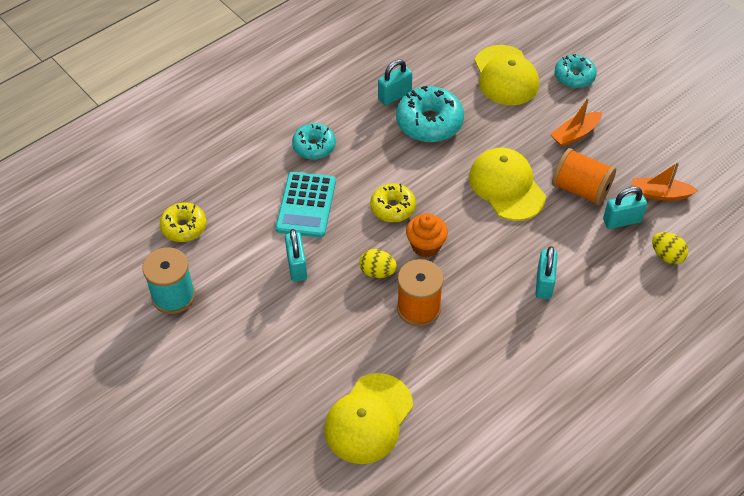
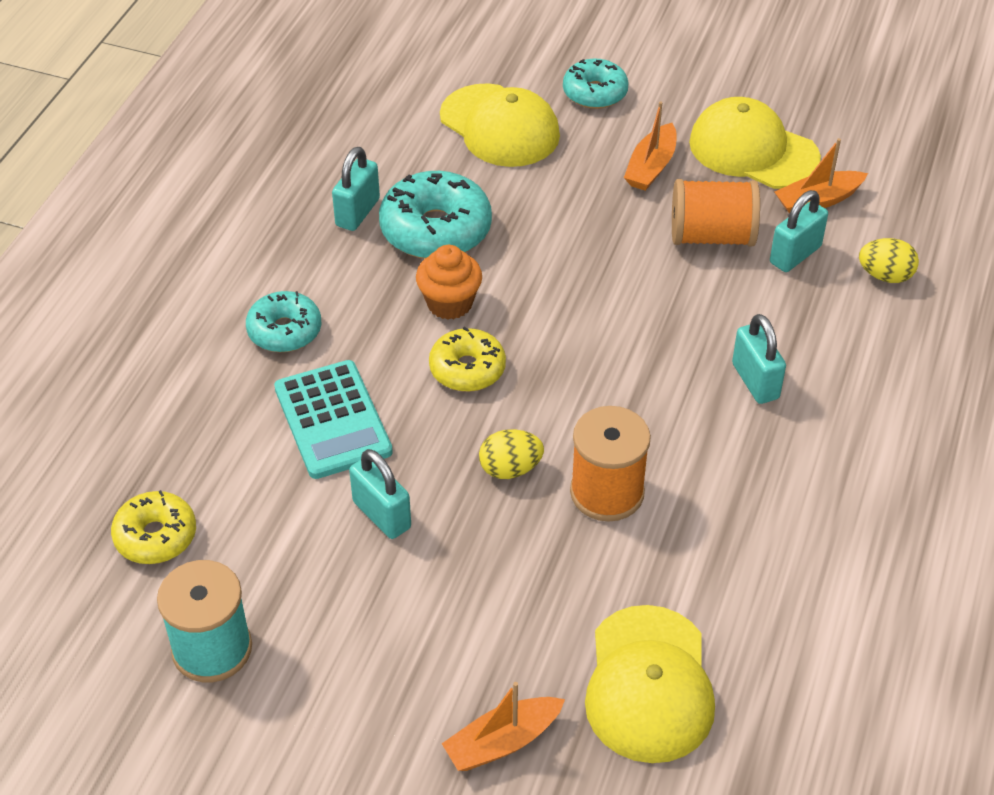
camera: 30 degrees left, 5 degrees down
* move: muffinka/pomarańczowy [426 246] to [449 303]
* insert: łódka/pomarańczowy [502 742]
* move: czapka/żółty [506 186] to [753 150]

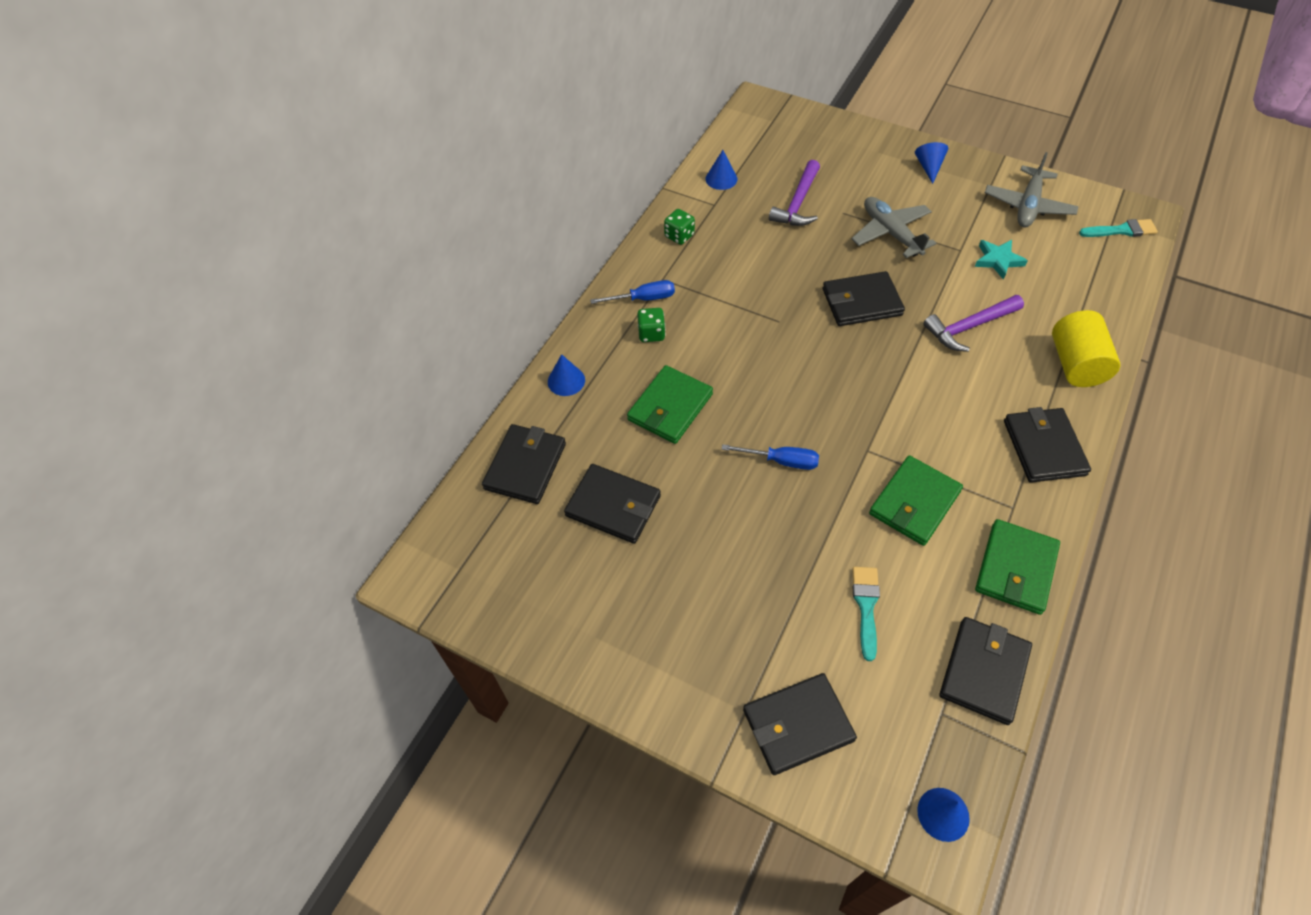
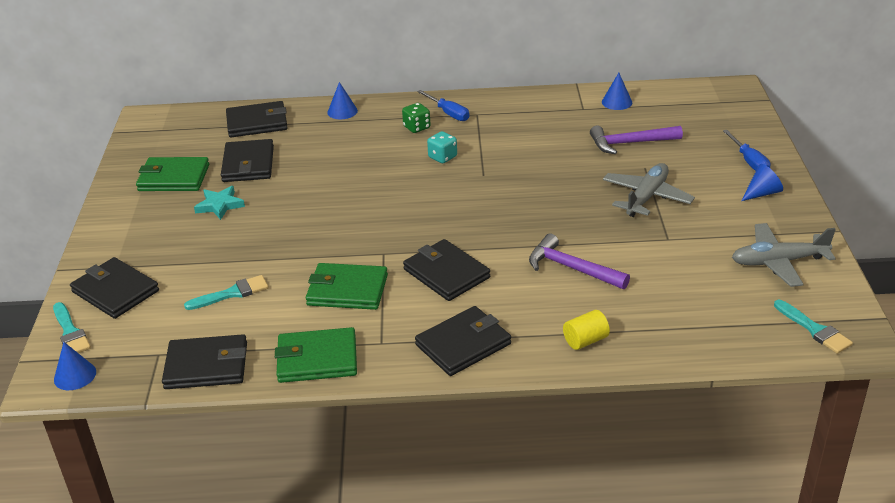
camera: 60 degrees right, 20 degrees down
* insert: pędzel/turkusowy [70 332]
* move: portfel/zielony [670 407] to [173 178]
* move: gwiazda/turkusowy [998 260] to [220 205]
* move: portfel/czarny [861 302] to [446 273]
* insert: kostka do gry/turkusowy [442 157]
* resize: walec/żółty [1076 364] = [585 340] x0.57
* move: śrubokręt/niebieski [781 461] to [749 161]
* delete: kostka do gry/zielony [679 236]

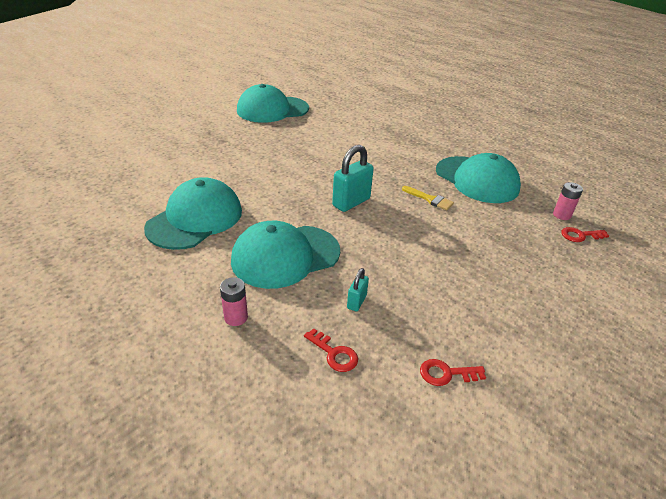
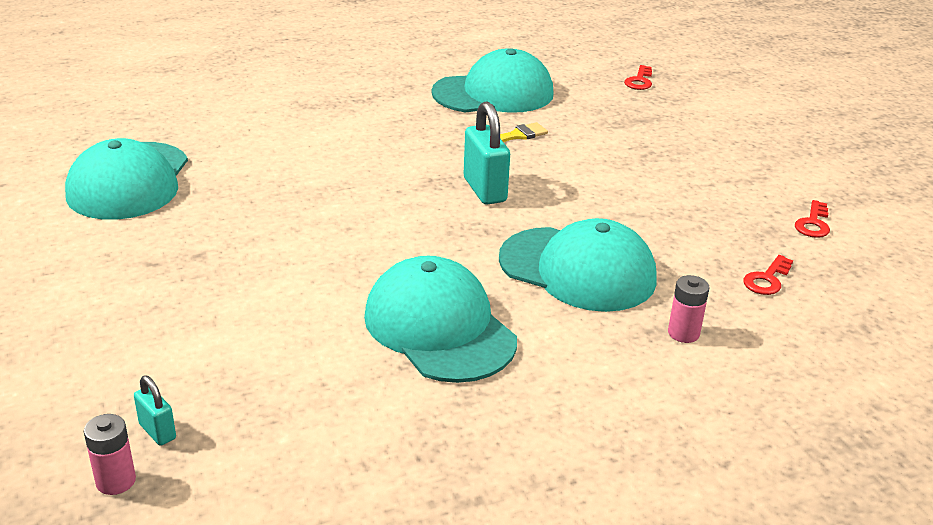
camera: 65 degrees left, 5 degrees down
* move: bateria/różowy [561 215] to [116 481]
* move: kłódka/turkusowy [356 302] to [157 431]
* rotate: czapka/turkusowy [285 256] = [577 269] 60 degrees counterclockwise
* rotate: klucz/czerwony [334 353] = [767 279] 150 degrees clockwise

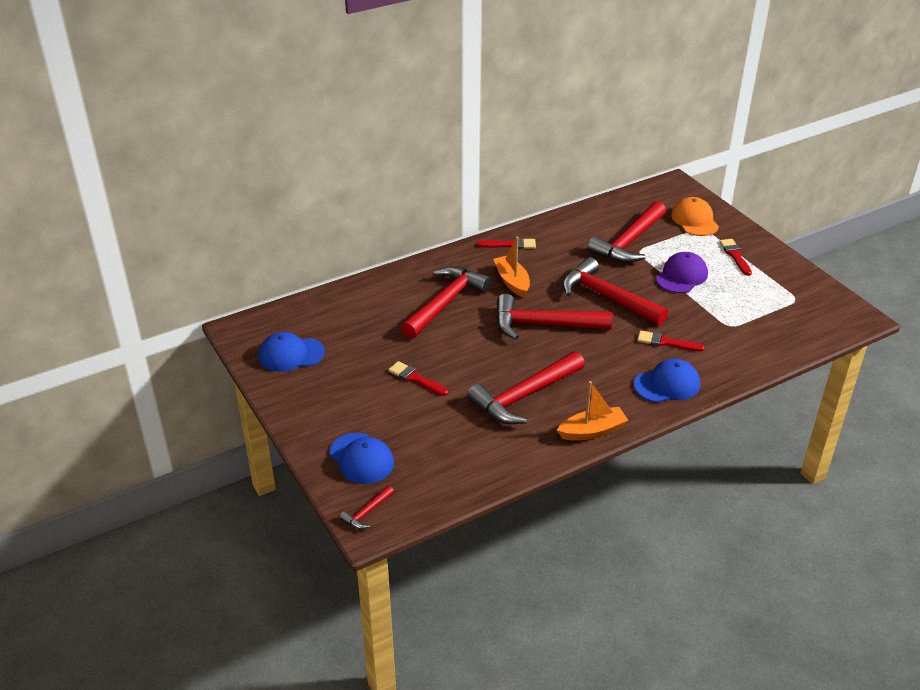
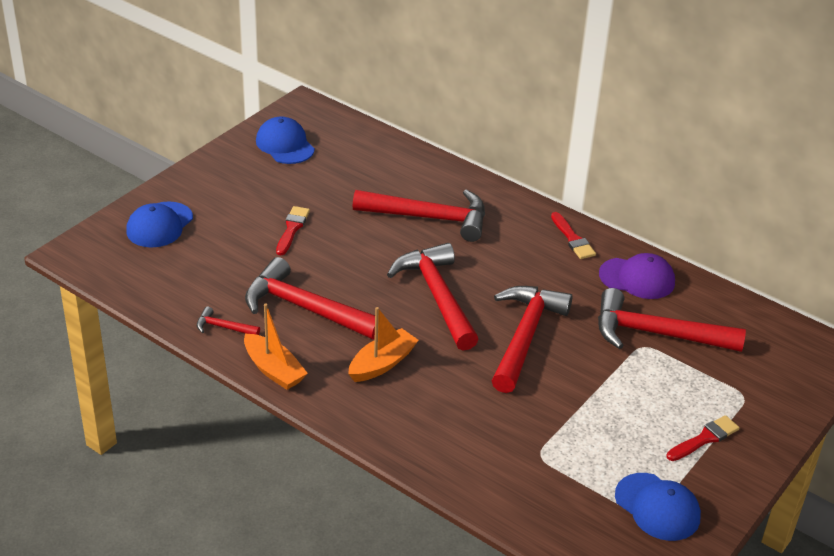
camera: 65 degrees right, 0 degrees up
* move: młotek/czerwony [367 513] to [223 327]
* move: łódka/pomarańczowy [512 282] to [382 364]
* move: czapka/fioletowy [681 276] to [637 278]
* move: czapka/niebieski [667 384] to [657 507]
* delete: pędzel/czerwony [666 342]
* delete: czapka/pomarańczowy [694 220]

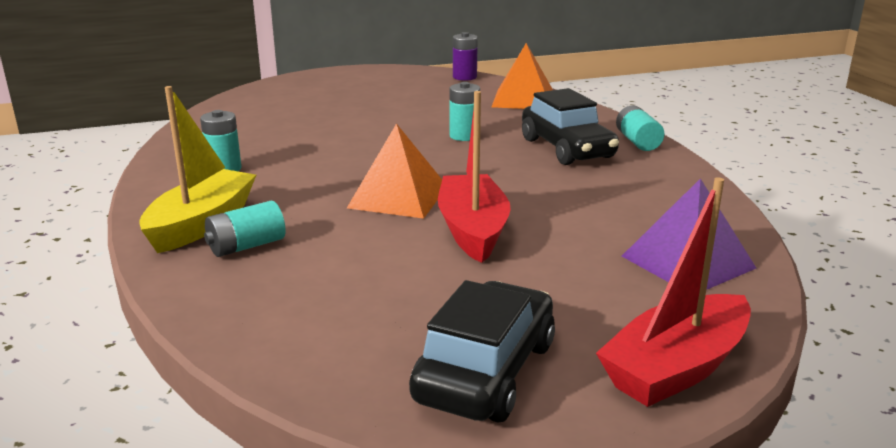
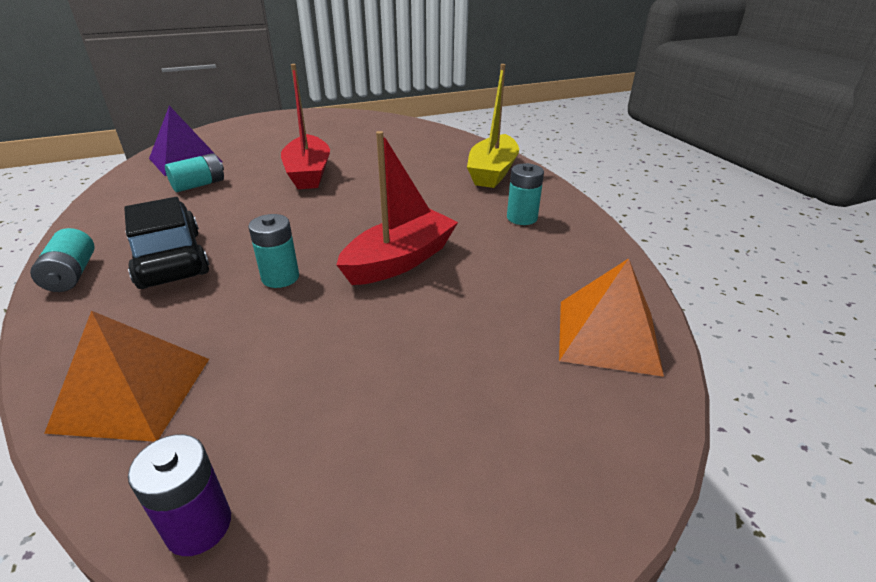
camera: 175 degrees right, 10 degrees up
* move: bateria/turkusowy [246 246] to [199 185]
* move: łódka/czerwony [676 368] to [400 260]
* move: piramida/pomarańczowy [398 197] to [607 335]
* delete: samochód/czarny [485 371]

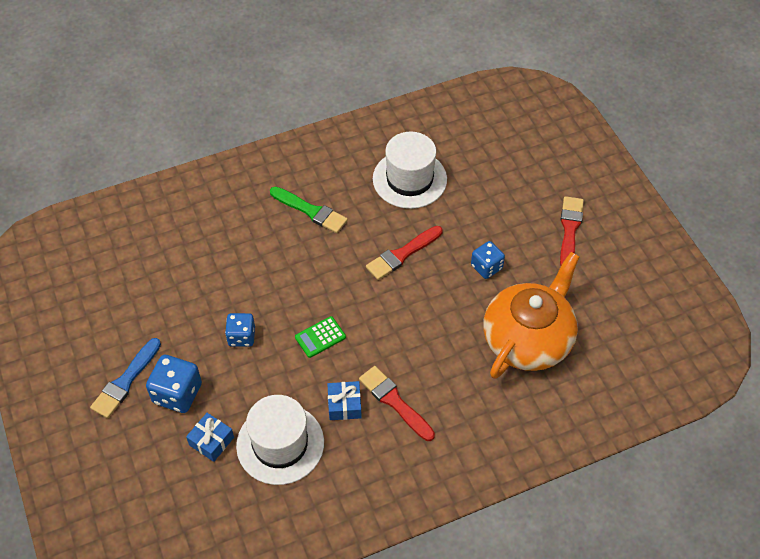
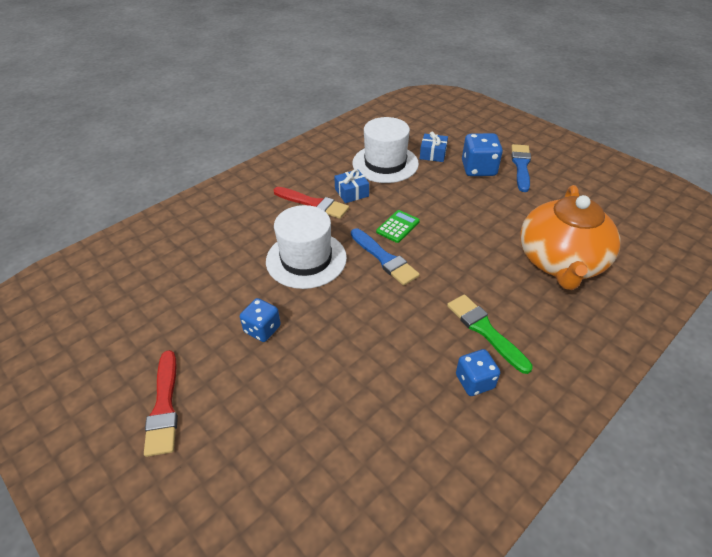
camera: 160 degrees right, 10 degrees down
* move: kapelusz/biały [409 179] to [306 259]
* insert: pędzel/niebieski [384 258]
* rotate: pędzel/zielony [310 211] = [485 330] 45 degrees clockwise
* move: kostka do gry/niebieski [241 337] to [474 381]
* move: imbryk/pomarańczowy [528 339] to [560 262]
* delete: pędzel/czerwony [402 254]

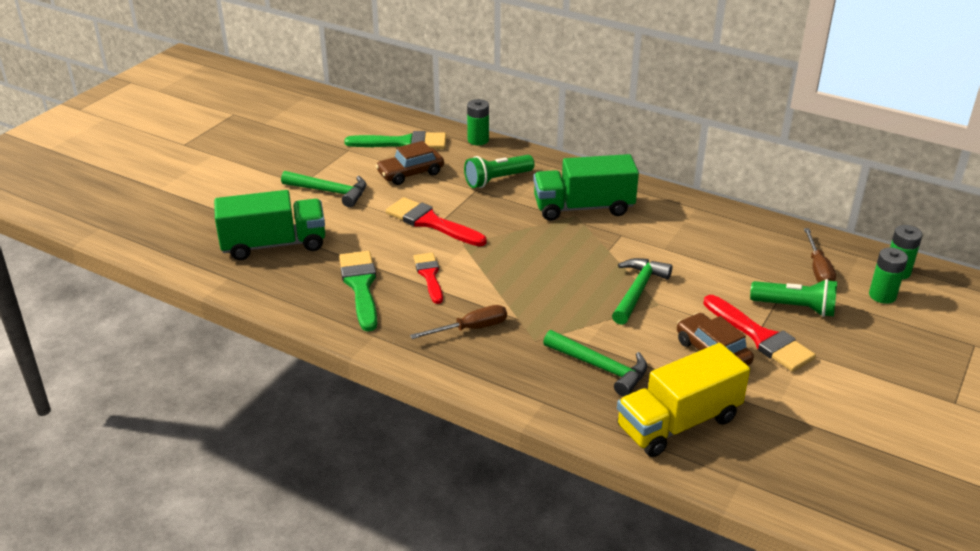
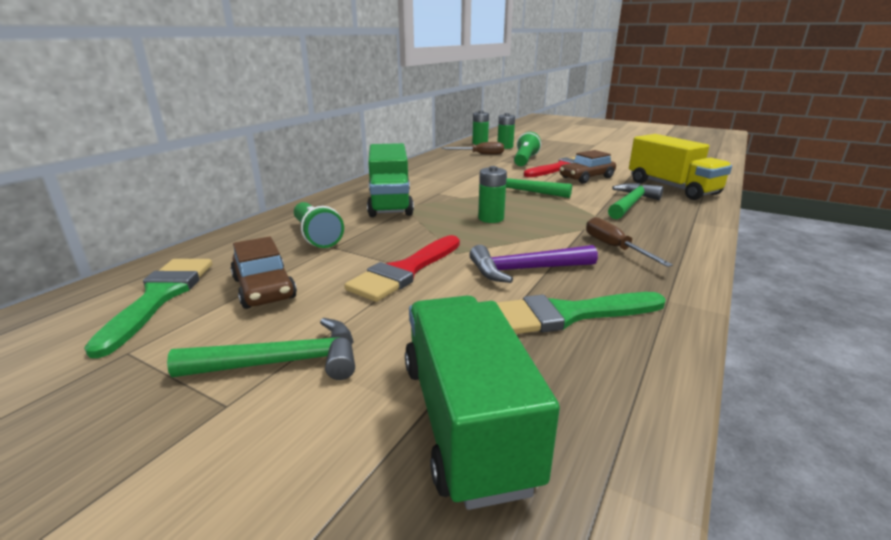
camera: 90 degrees left, 10 degrees down
* rotate: młotek/zielony [330 192] = [282 363] 60 degrees clockwise
* replace: pędzel/czerwony [429 275] to młotek/fioletowy [526 270]
* move: bateria/zielony [478 140] to [491 218]

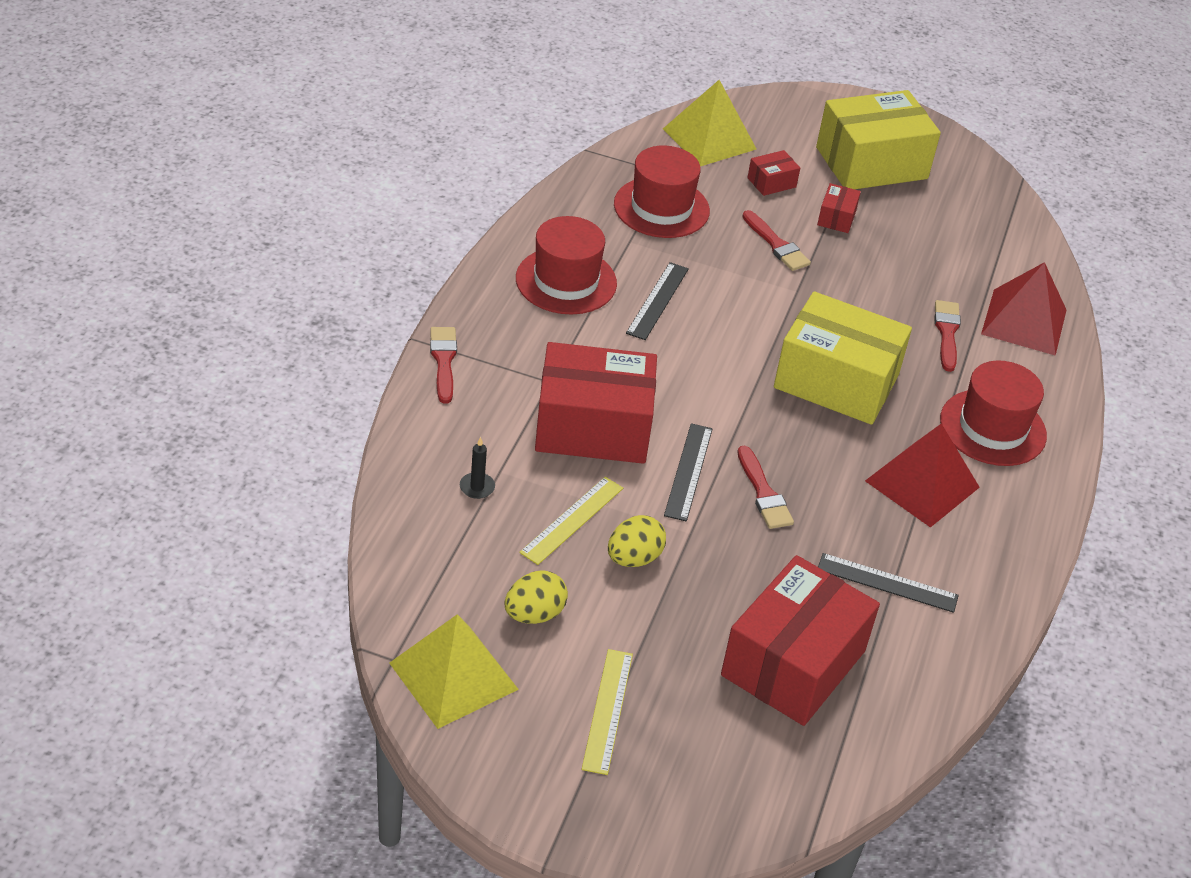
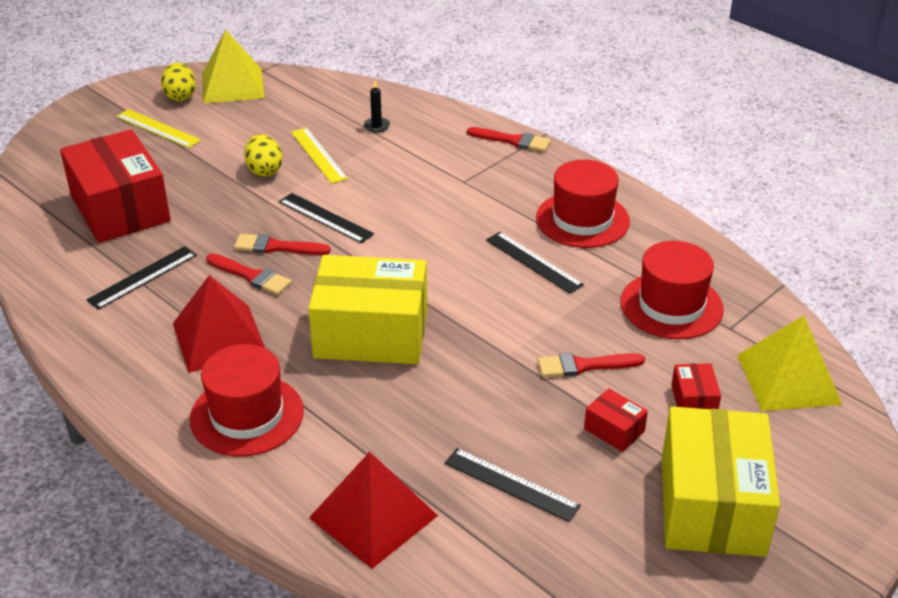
camera: 120 degrees right, 5 degrees down
* move: jajko/żółty [534 614] to [180 96]
* move: pędzel/czerwony [947 333] to [251 276]
* rotate: pudełko/żółty [836 381] = [371 333] 45 degrees clockwise
* insert: linijka/czarny [511 484]
* delete: pudełko/czerwony [593 427]

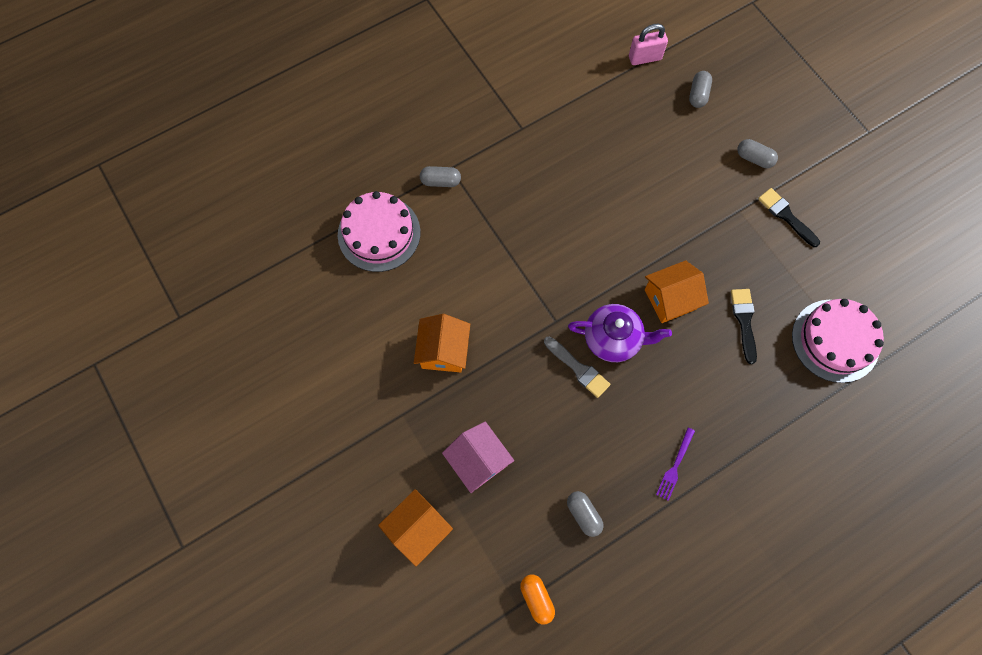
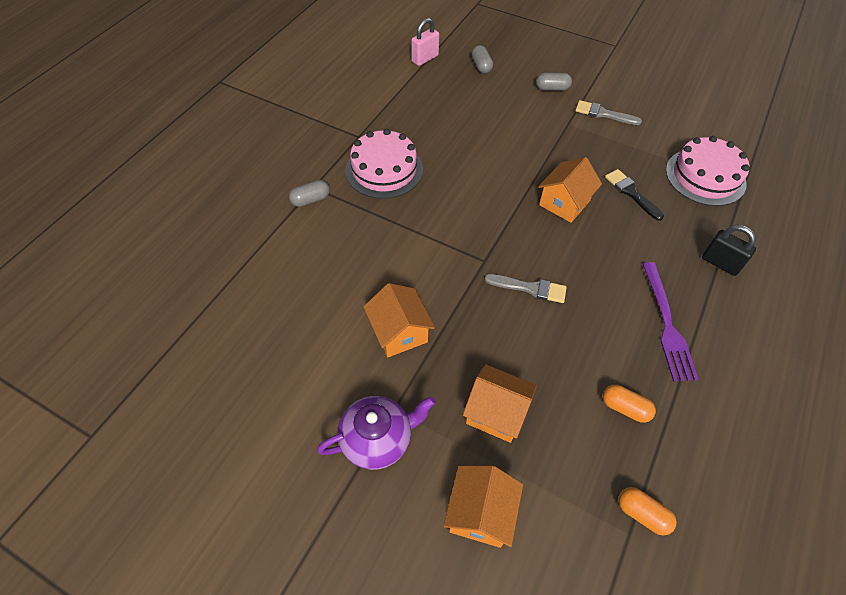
camera: 30 degrees left, 15 degrees down
* move: imbryk/fioletowy [613 339] to [378 439]
* move: tort/różowy [379 233] to [384 169]
* recolor: domek/różowy [478 461] to domek/pomarańczowy [496 412]
* recolor: pędzel/czarny [786 216] to pędzel/szary [603 114]
* recolor: kapsułka/szary [583 514] to kapsułka/pomarańczowy [625 408]
* resize: widelec/fioletowy [675 466] = [667 325] x1.74
* insert: kłódka/czarny [720 263]

